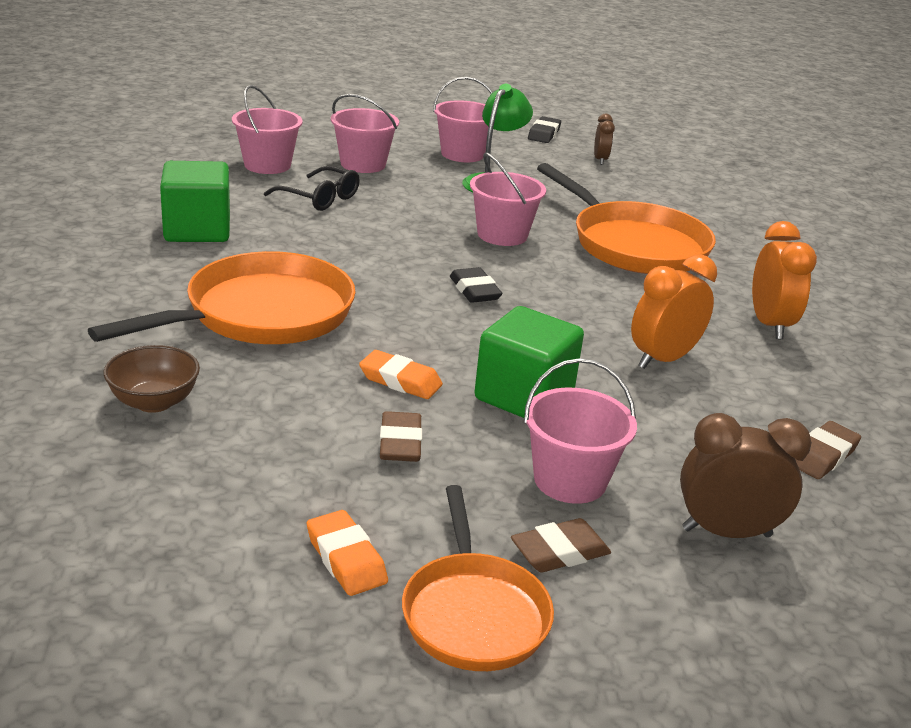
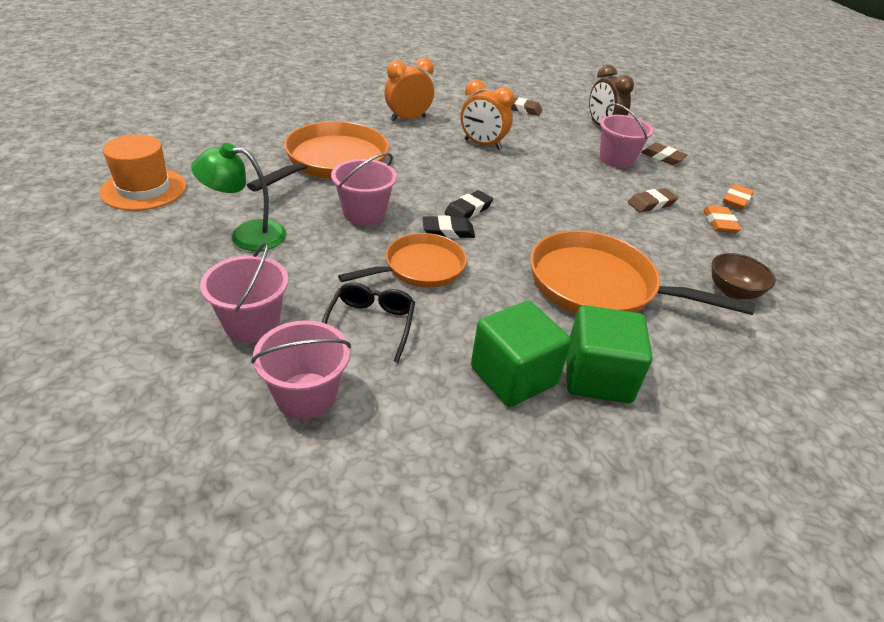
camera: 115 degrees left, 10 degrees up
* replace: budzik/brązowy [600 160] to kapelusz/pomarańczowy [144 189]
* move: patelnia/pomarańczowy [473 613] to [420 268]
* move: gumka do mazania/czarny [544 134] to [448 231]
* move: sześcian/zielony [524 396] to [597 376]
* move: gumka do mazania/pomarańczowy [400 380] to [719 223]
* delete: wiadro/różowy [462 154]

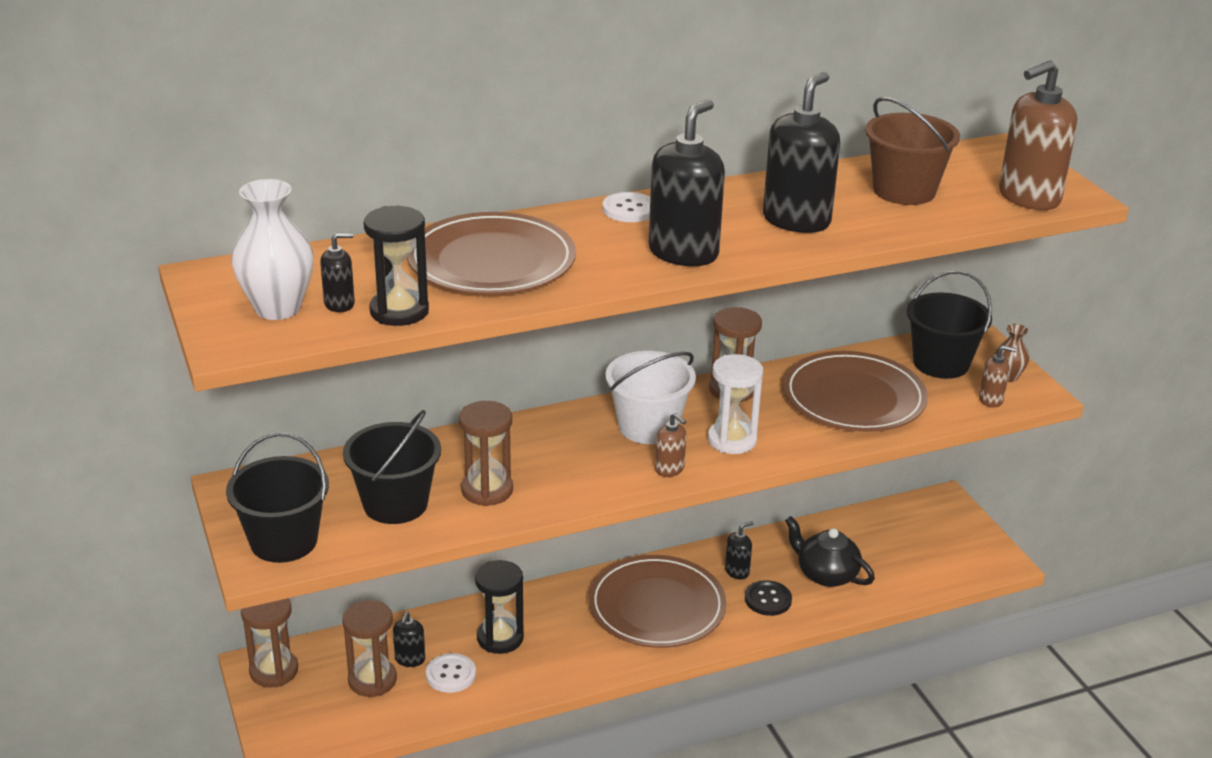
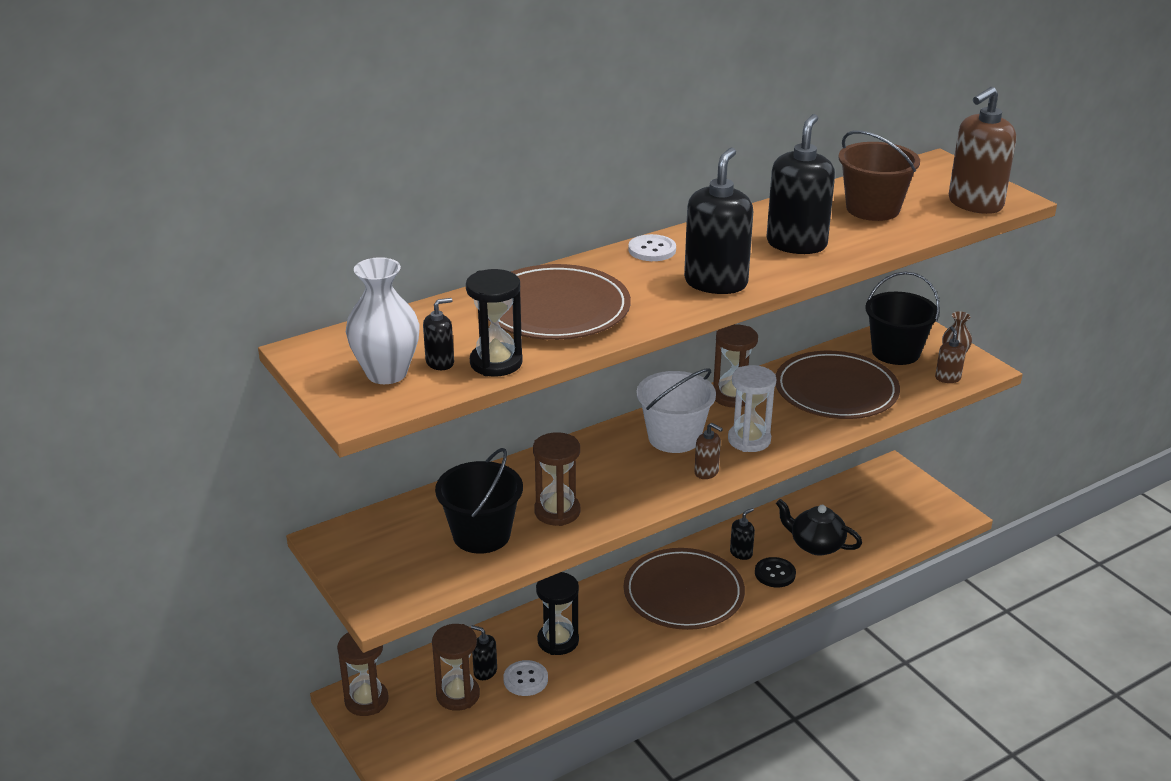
camera: 10 degrees left, 0 degrees up
* rotate: dozownik mydła/czarny [410 659] = [485 671] 120 degrees clockwise
* rotate: dozownik mydła/brązowy [991 400] = [947 378] 90 degrees counterclockwise
* delete: wiadro/czarny [284 541]

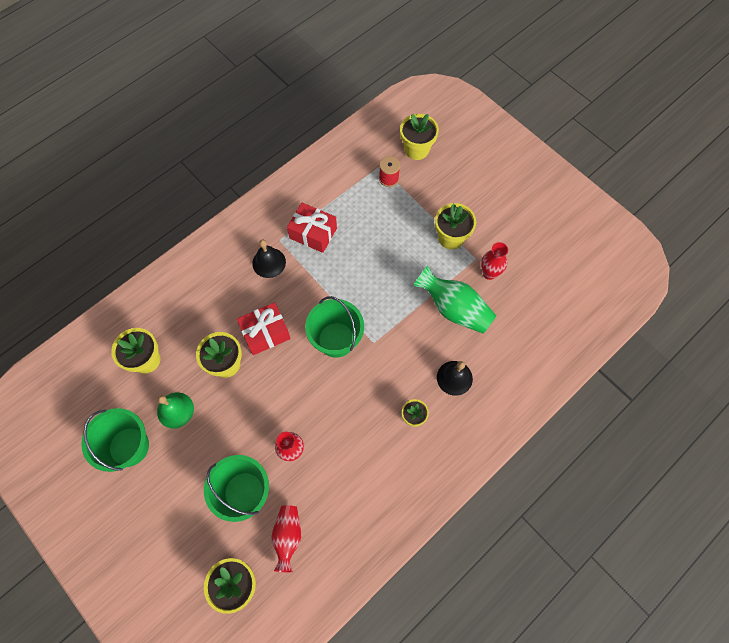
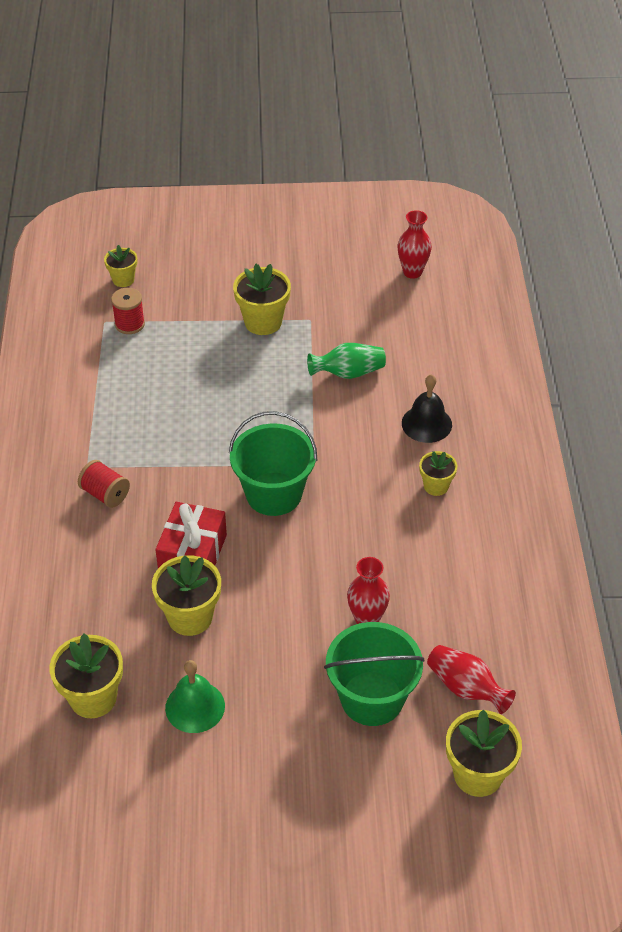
camera: 50 degrees left, 20 degrees down
* replace: dzwonek/czarny [269 262] to szpulka/czerwony [105 494]
* resize: doniczka/żółty [416 149] = [123 279] x0.60
* resize: wazon/zielony [454 309] = [348 373] x0.64
* move: wazon/czerwony [489 273] to [412 272]
* delete: wiadro/zielony [129 446]
* delete: prezent/czerwony [313 233]

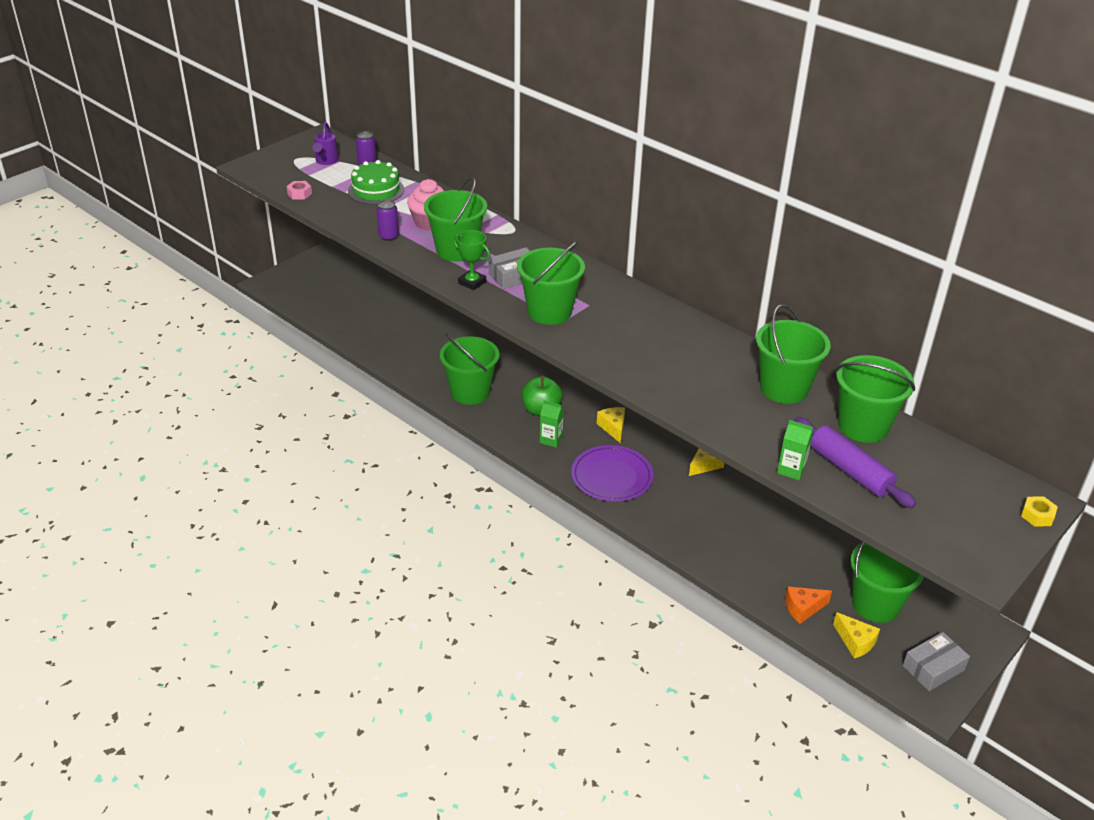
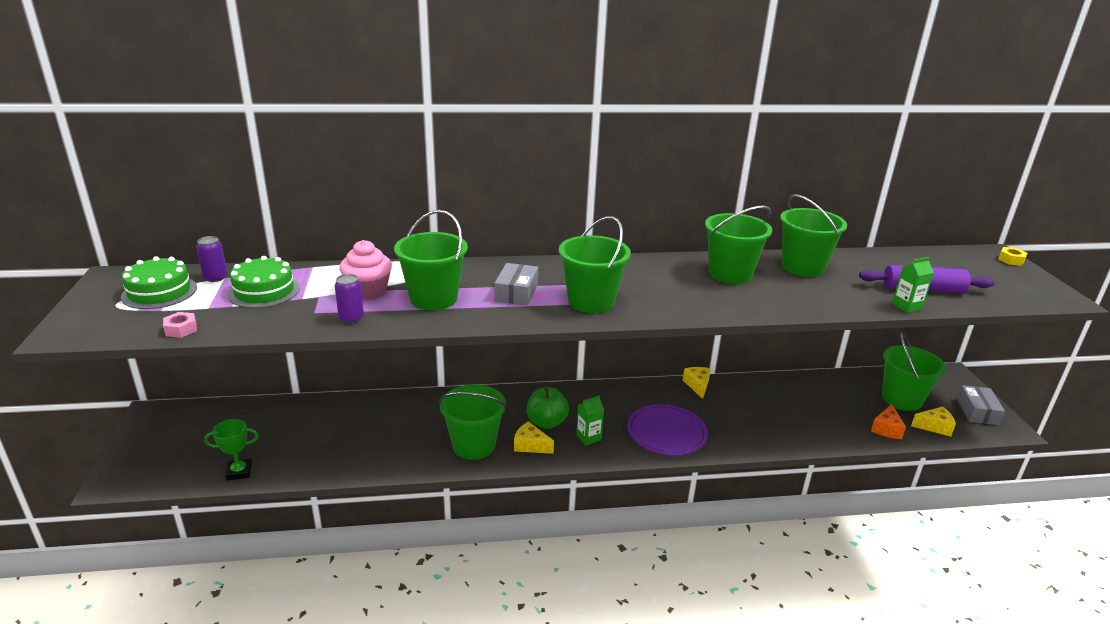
camera: 50 degrees left, 10 degrees down
* replace: konewka/fioletowy [326 161] to tort/zielony [159 292]
* move: puchar/zielony [472 282] to [239 472]
* move: ser/żółty [613 427] to [530 445]
* move: wiadro/zielony [863 426] to [730 274]

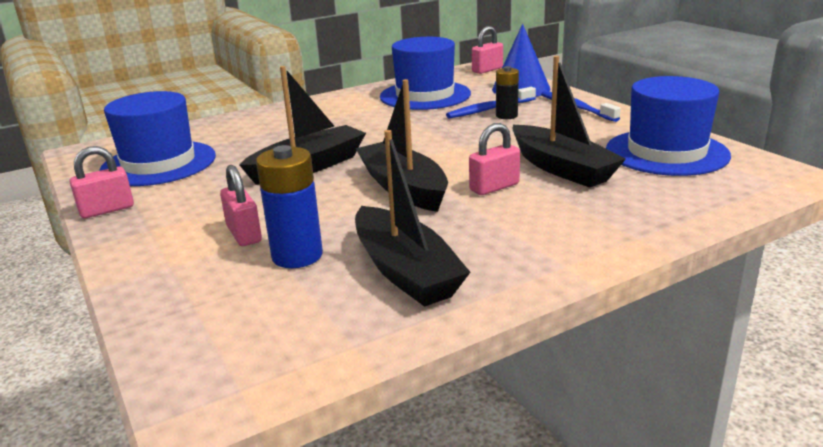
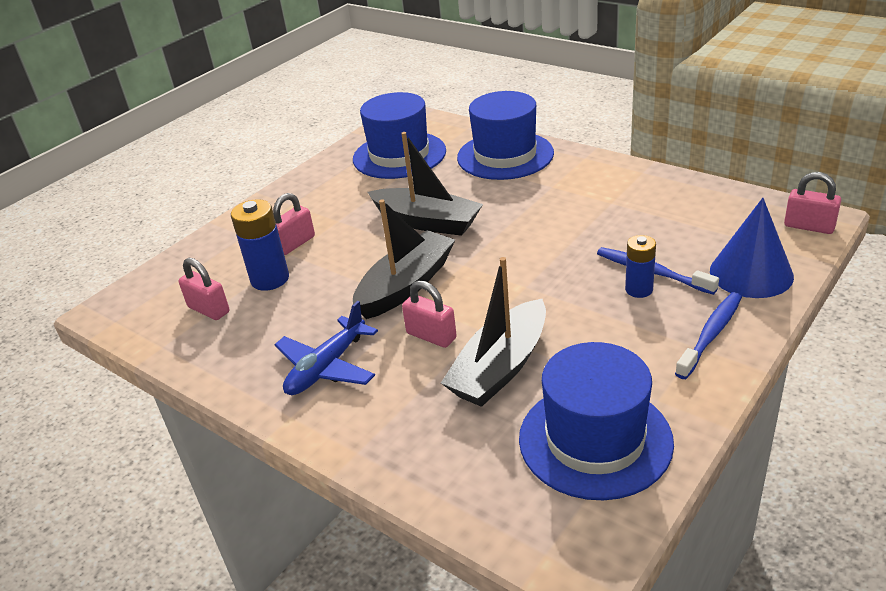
camera: 70 degrees right, 10 degrees up
* move: kłódka/różowy [107 210] to [208 310]
* insert: samolot/niebieski [327 367]
* move: kapelusz/niebieski [425 95] to [505 155]
* recolor: bateria/czarny [506 116] to bateria/niebieski [639 289]
* delete: łódka/czarny [405 271]

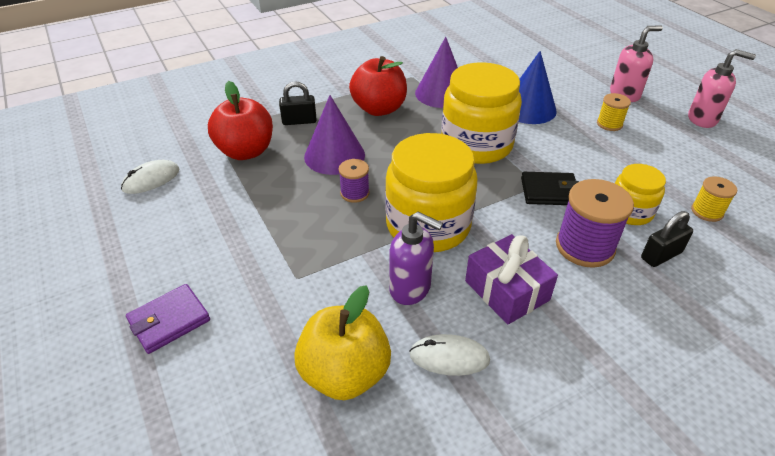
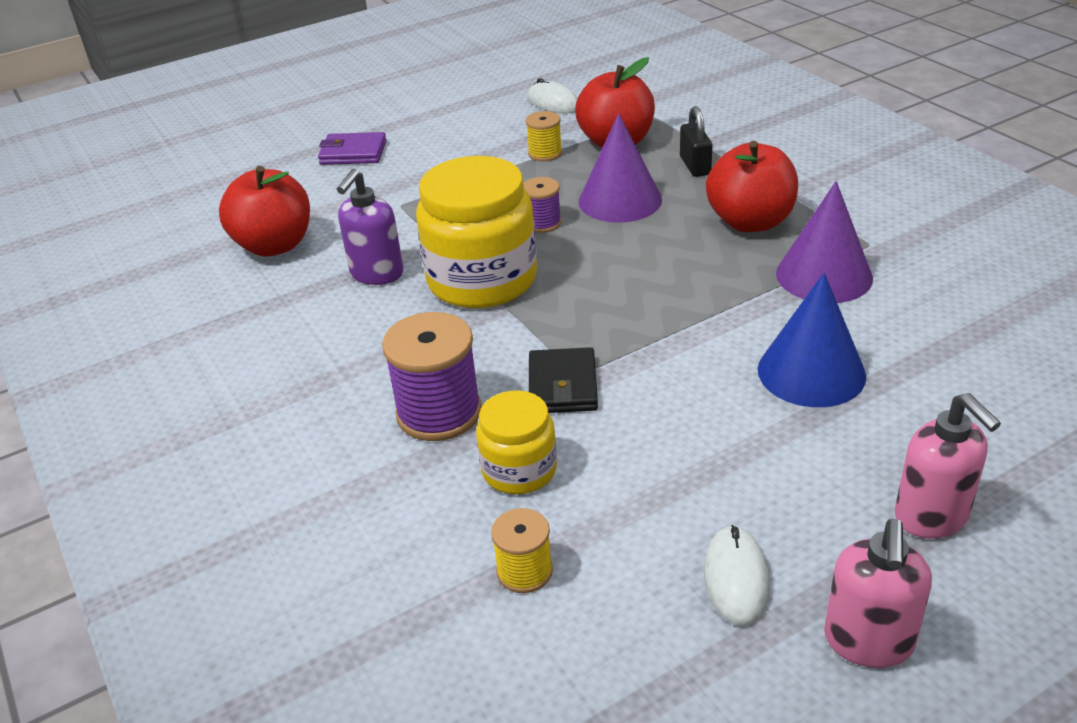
camera: 90 degrees right, 5 degrees down
* recolor: jabłko/żółty [345 373] to jabłko/czerwony [274 245]
* rotate: portfel/fioletowy [169 321] = [353 153] 45 degrees counterclockwise
* move: szpulka/żółty [609 124] to [545 153]
* move: myszka/biały [449 357] to [736 578]
* delete: słoik/żółty [476 144]
* delete: prezent/fioletowy [507 290]
* delete: kłódka/czarny [661 255]

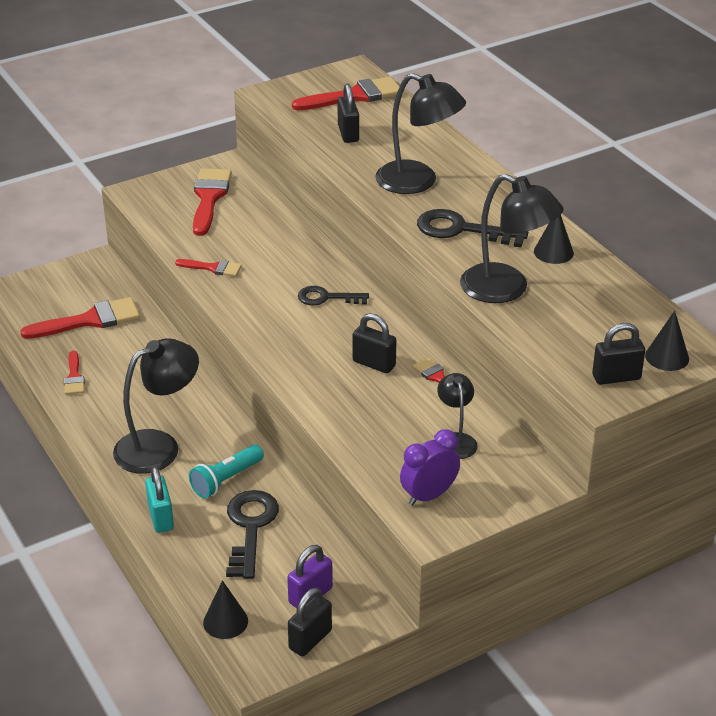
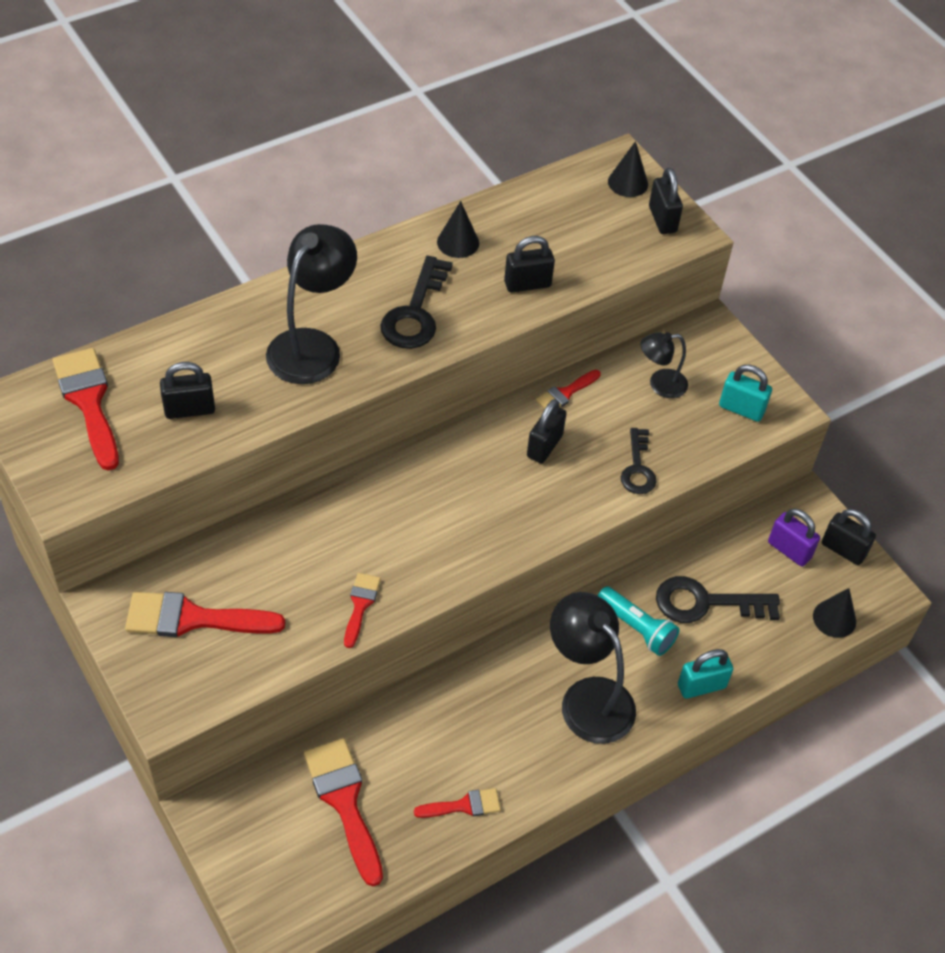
camera: 95 degrees left, 15 degrees up
* replace: lampka/czarny [506 289] to kłódka/czarny [527 284]
* move: klucz/czarny [326 298] to [638 468]
* replace: budzik/fioletowy [429 495] to kłódka/turkusowy [741 409]

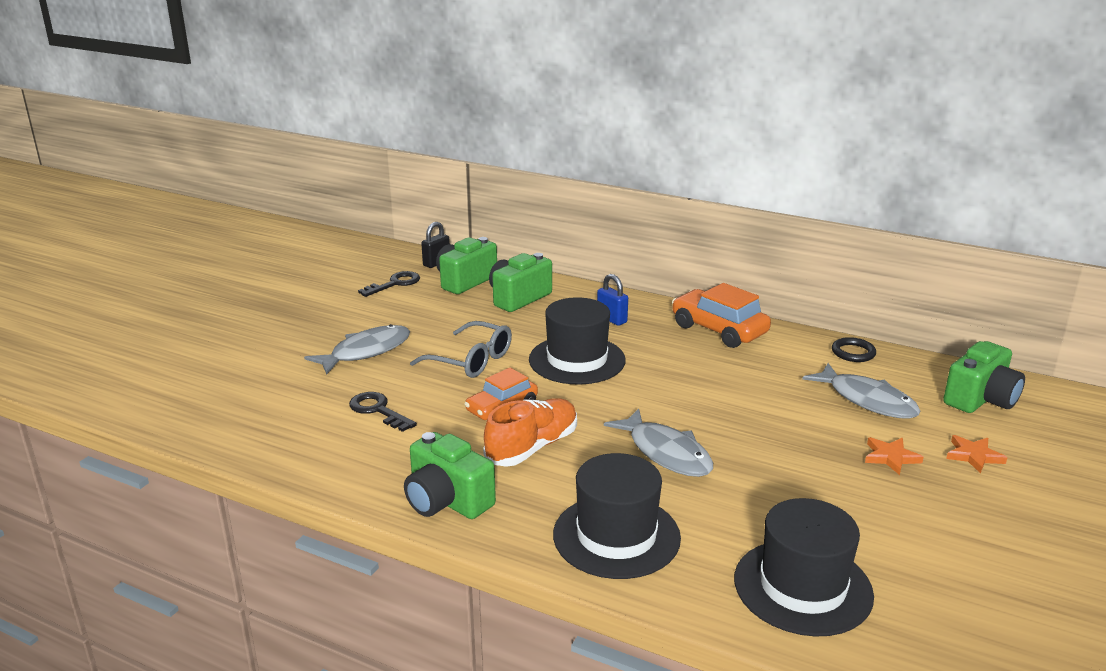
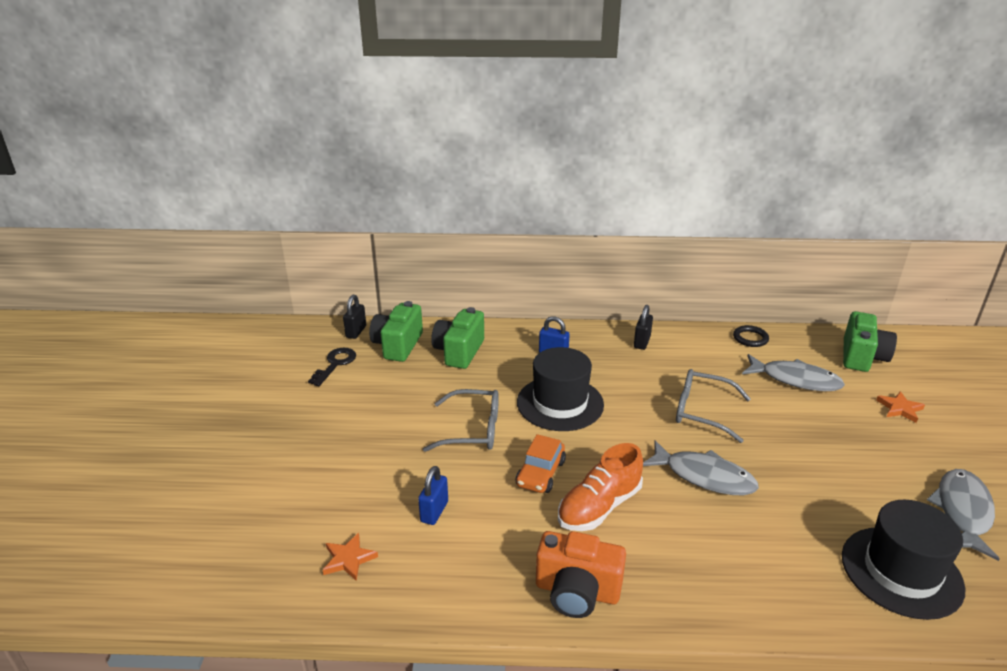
camera: 25 degrees left, 5 degrees up
* move: gwiazda/pomarańczowy [890 457] to [348 559]
* replace: klucz/czarny [378 410] to kłódka/niebieski [434 512]
* recolor: aparat fotograficzny/zielony [447 501] to aparat fotograficzny/pomarańczowy [577 591]
* rotate: but/pomarańczowy [532 447] = [599 507] 150 degrees counterclockwise
* replace: samochód/pomarańczowy [719 330] to kłódka/czarny [642 342]
* insert: okulary/szary [702 412]
* move: ryba/szary [366 352] to [962 512]
* delete: kapelusz/czarny [616 536]

